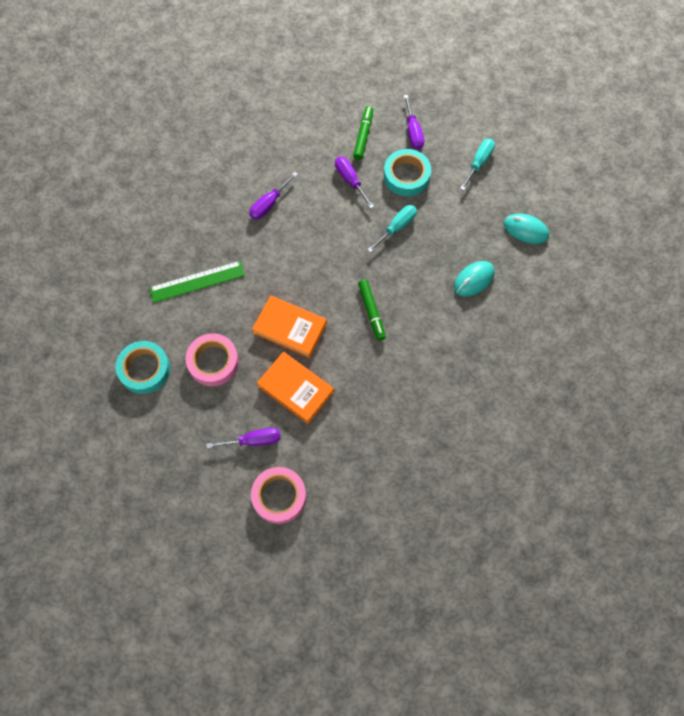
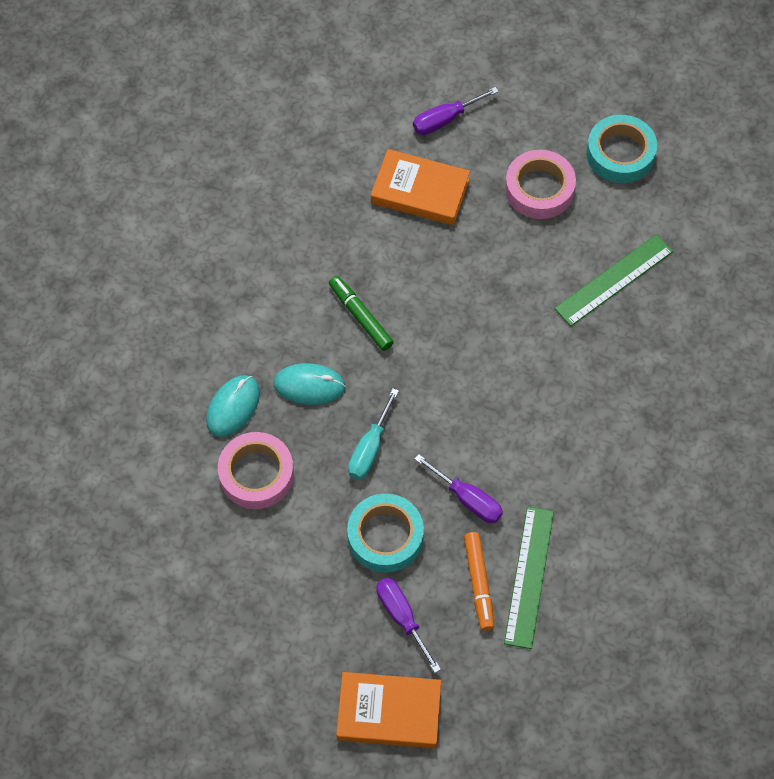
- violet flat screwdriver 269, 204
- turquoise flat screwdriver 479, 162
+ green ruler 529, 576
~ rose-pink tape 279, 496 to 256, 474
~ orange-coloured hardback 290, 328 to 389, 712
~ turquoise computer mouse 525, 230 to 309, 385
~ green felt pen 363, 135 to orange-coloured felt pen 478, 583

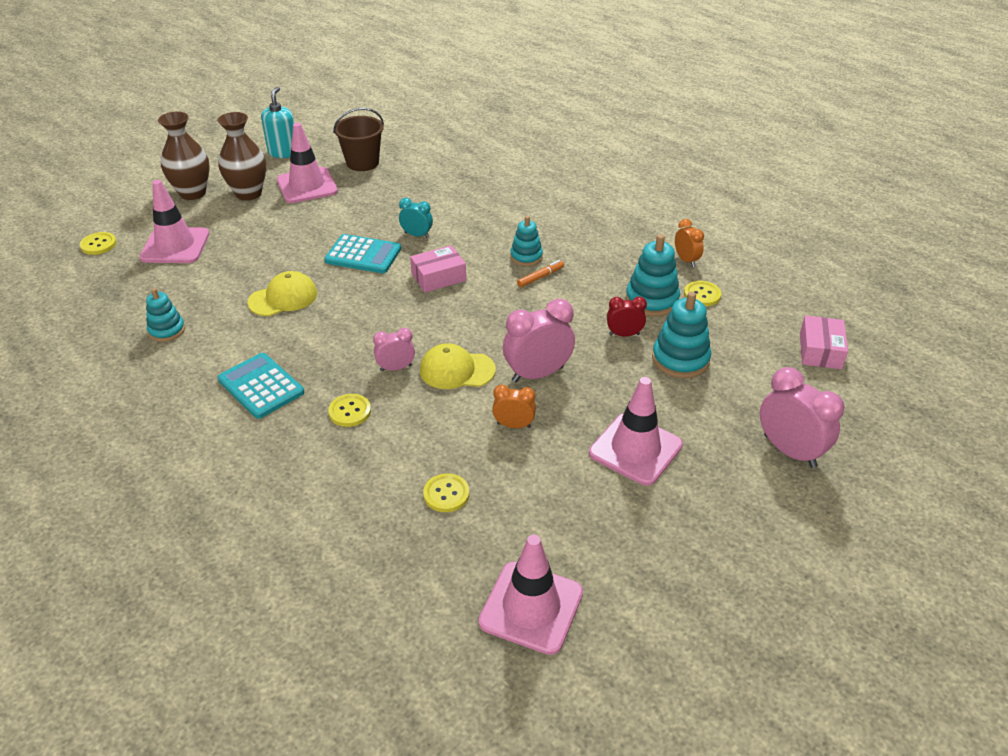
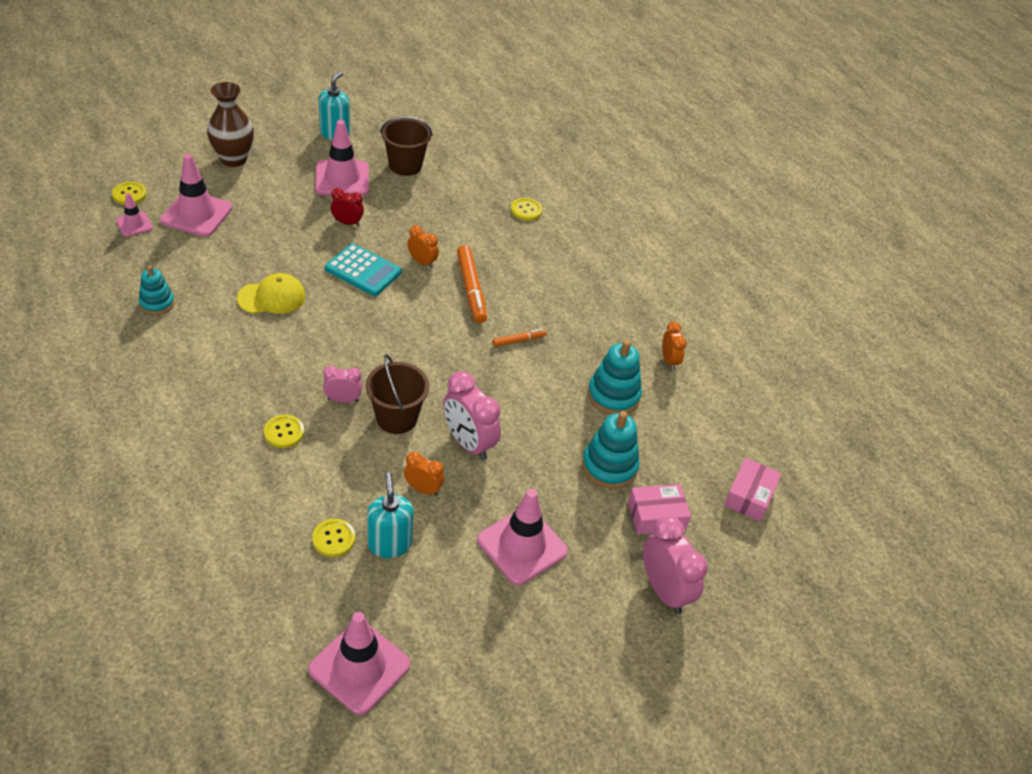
- dark brown flower vase 248, 193
- turquoise adding machine 261, 386
- turquoise stacking rings 526, 257
+ rose-pink traffic cone 134, 224
+ turquoise soap dispenser 389, 544
+ orange-coloured felt pen 471, 289
~ rose-pink package 438, 277 to 656, 516
~ crimson clock 624, 334 to 347, 223
~ bright yellow sewing button 702, 295 to 526, 210
~ bright yellow peaked cap 457, 370 to dark brown pail 396, 418
~ turquoise clock 417, 235 to orange-coloured clock 422, 262
~ rose-pink clock 537, 374 = 468, 443 120 degrees counterclockwise

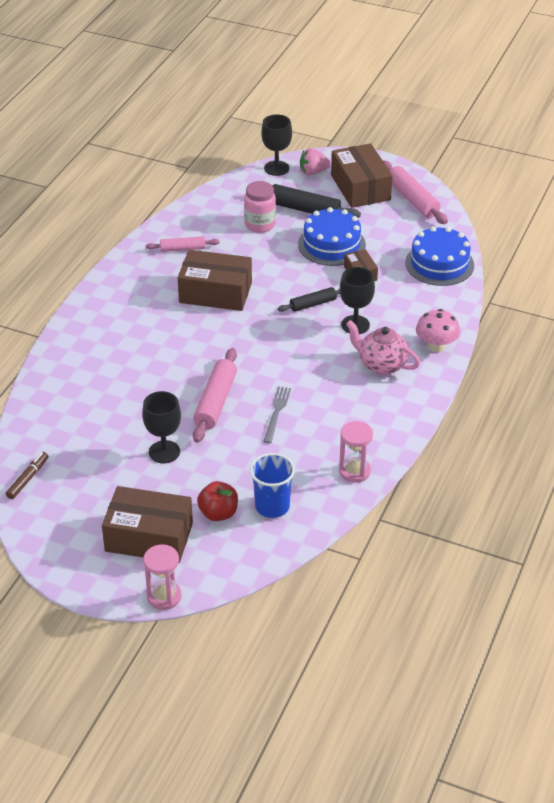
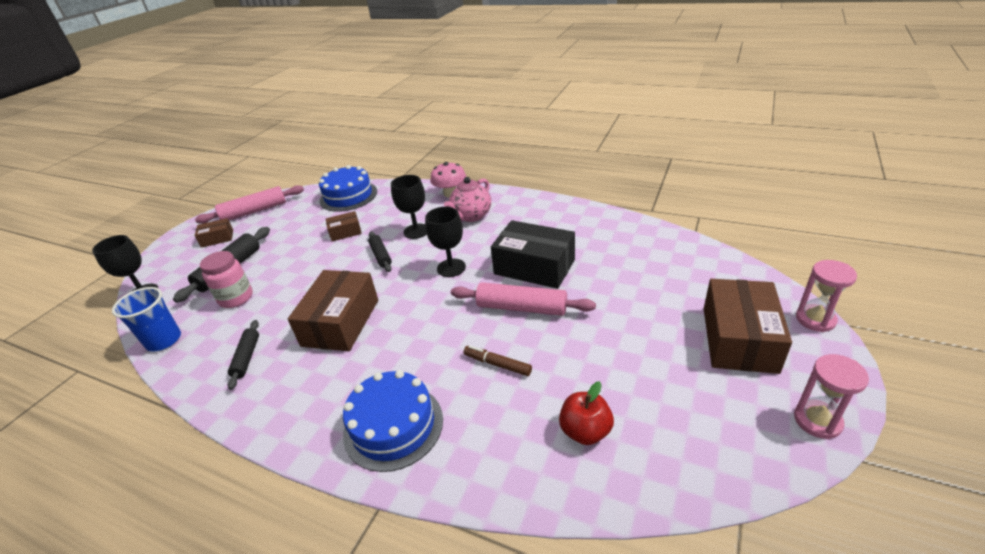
- rose-pink toy strawberry 313, 172
~ dark brown felt pen 28, 479 to 497, 364
~ jet-black goblet 164, 452 to 451, 268
~ crimson apple 218, 513 to 585, 431
~ cobalt cup 272, 506 to 164, 340
~ cobalt gateau 331, 244 to 393, 426
~ rose-pink sand timer 354, 471 to 817, 420
~ grey dinner fork 276, 412 to jet-black package 534, 267
~ rose-pink rolling pin 182, 249 to jet-black rolling pin 247, 357
~ dark brown package 360, 187 = 217, 238 x0.51

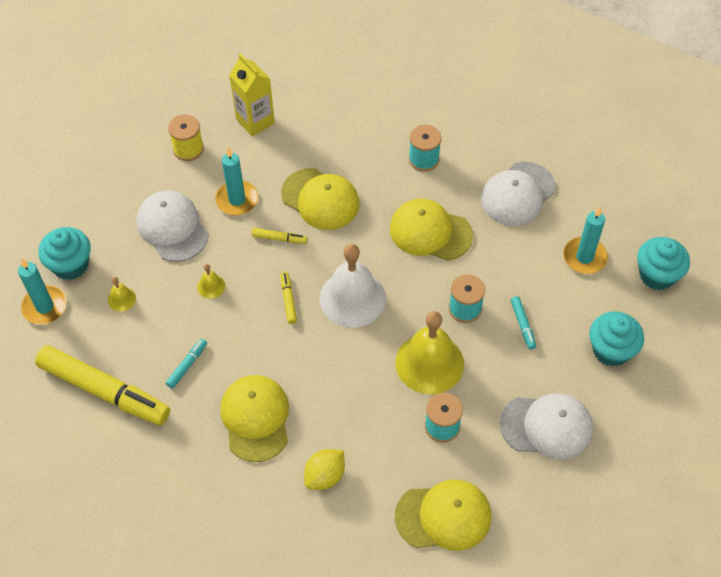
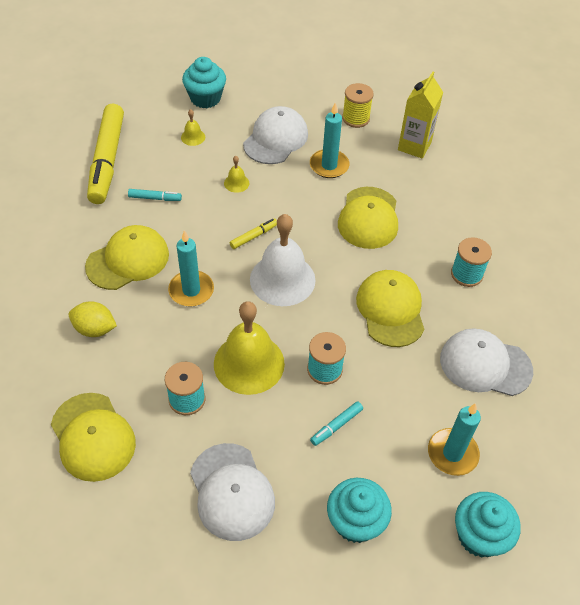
- bright yellow felt pen 279, 238
~ turquoise pillar candle 44, 306 to 191, 290

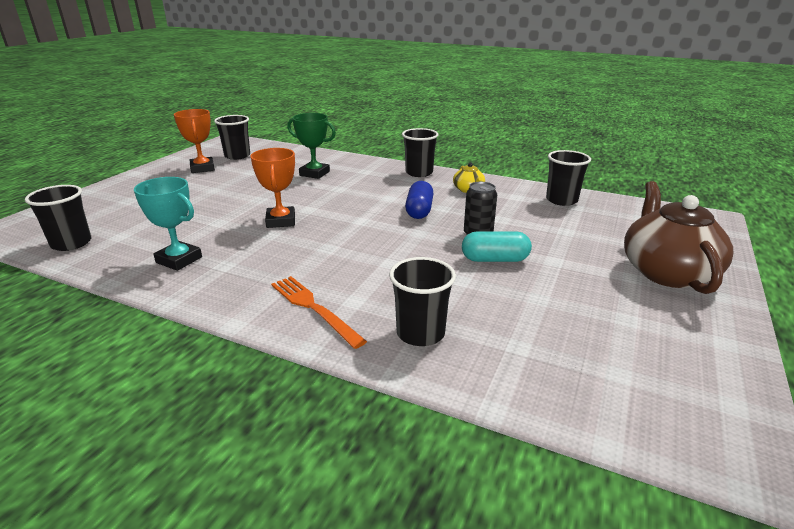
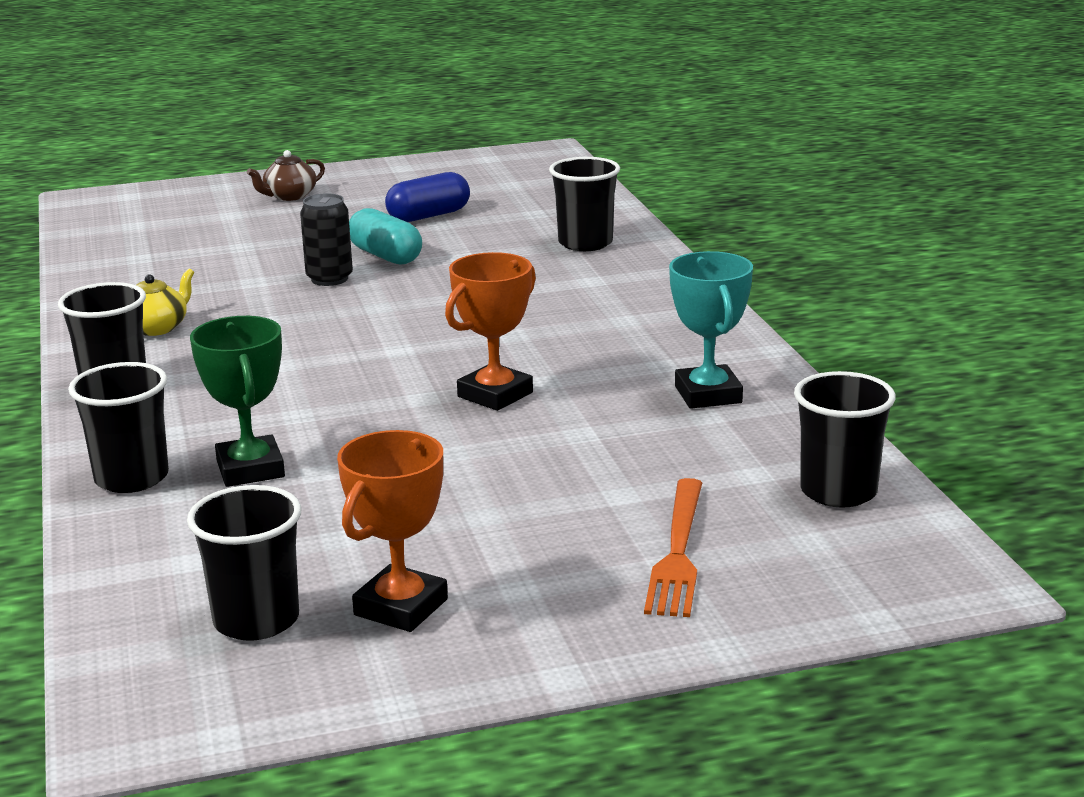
~ orange-coloured dinner fork 314, 308 to 677, 552
~ cobalt pill shape 419, 211 to 429, 216
~ jet-black cup 561, 200 to 131, 478
~ dark brown china teapot 666, 272 = 289, 196 x0.46

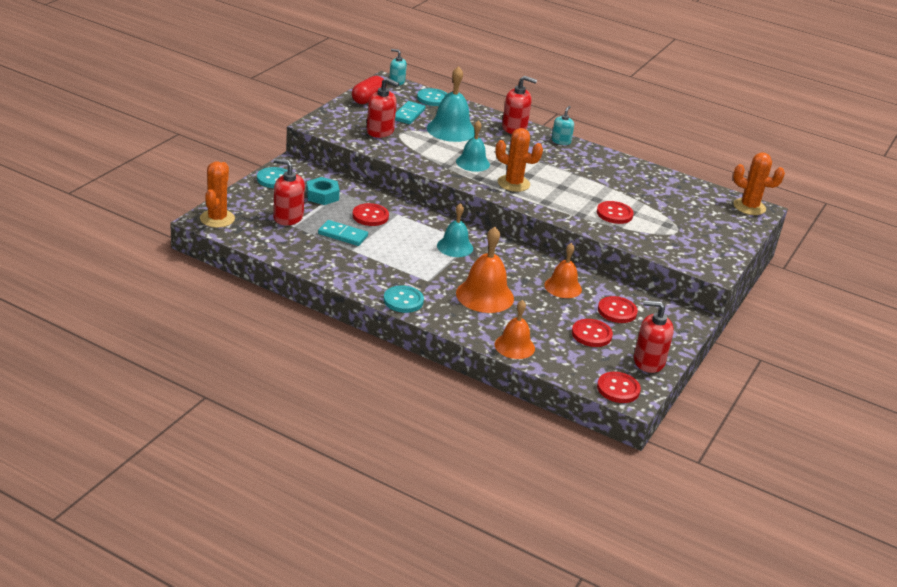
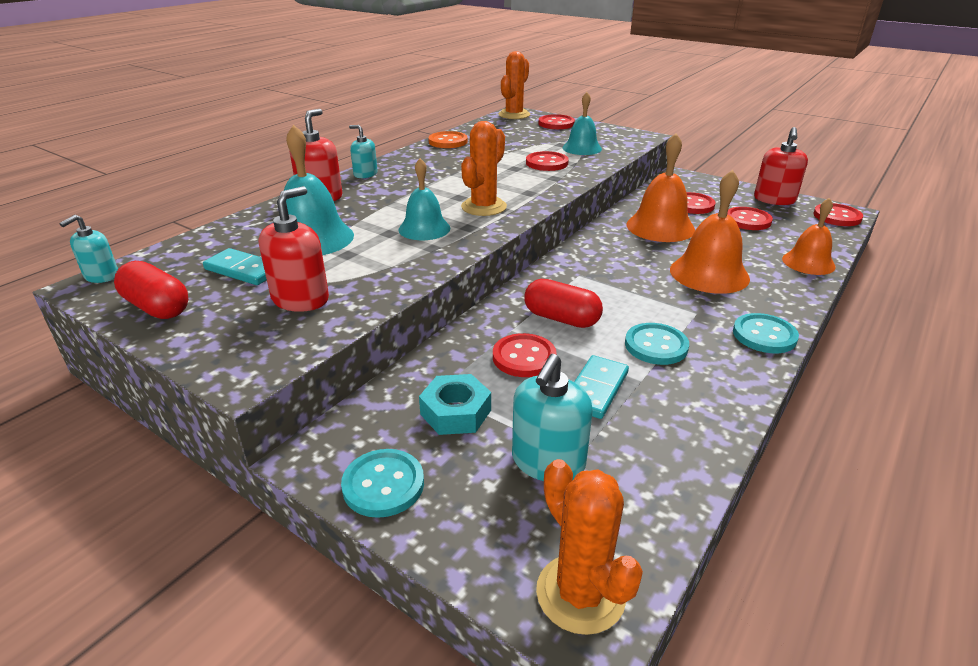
+ orange-coloured sewing button 448, 141
+ crimson pill shape 561, 318
+ crimson sewing button 556, 124
~ turquoise sewing button 433, 98 to 656, 346
~ turquoise school bell 455, 247 to 582, 148
~ crimson soap dispenser 288, 217 to turquoise soap dispenser 548, 461
~ orange-coloured saguaro cactus 217, 219 = 580, 593 45 degrees clockwise
~ orange-coloured school bell 563, 287 = 660, 227 x1.51

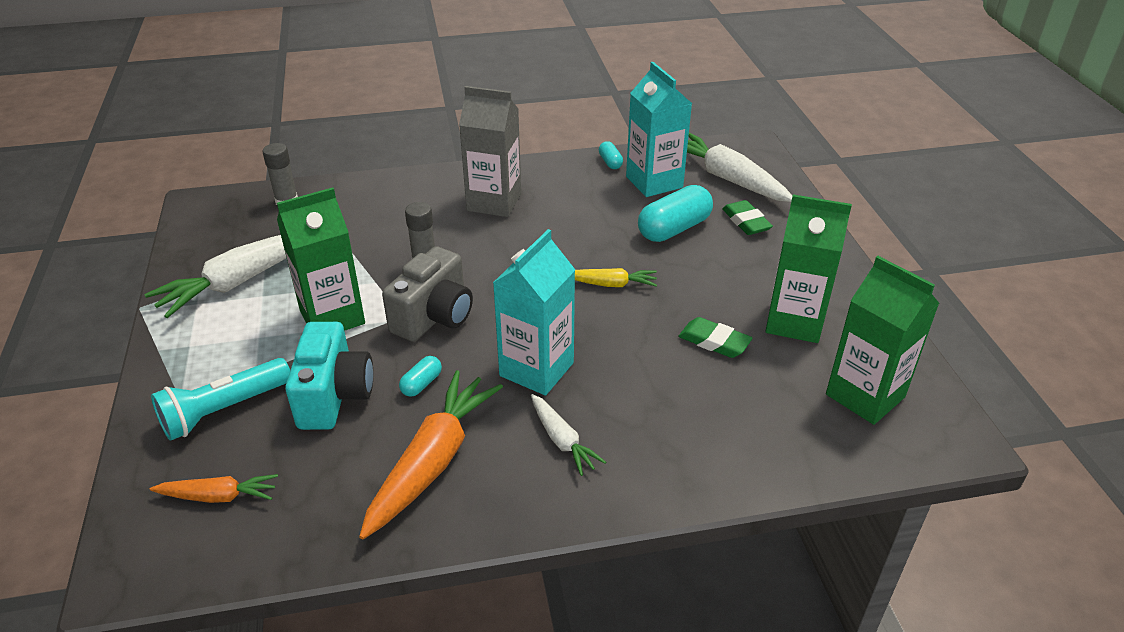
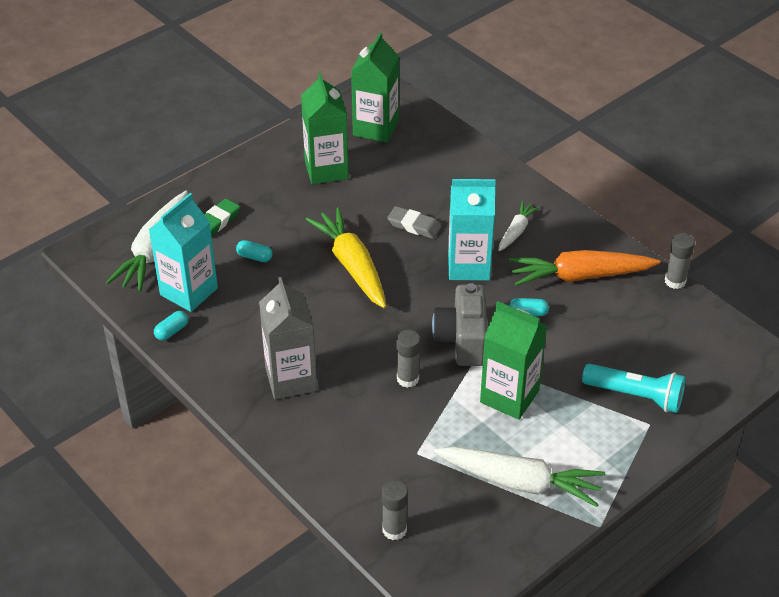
- orange-coloured toy carrot 219, 496
- turquoise compact camera 334, 396
- green gum eraser 714, 342
+ grey gum eraser 414, 226
+ grey glue stick 675, 281
~ grey compact camera 434, 317 = 462, 340 90 degrees counterclockwise
~ bright yellow toy carrot 611, 284 = 352, 265 x1.87
~ turquoise pill shape 674, 229 = 254, 257 x0.49

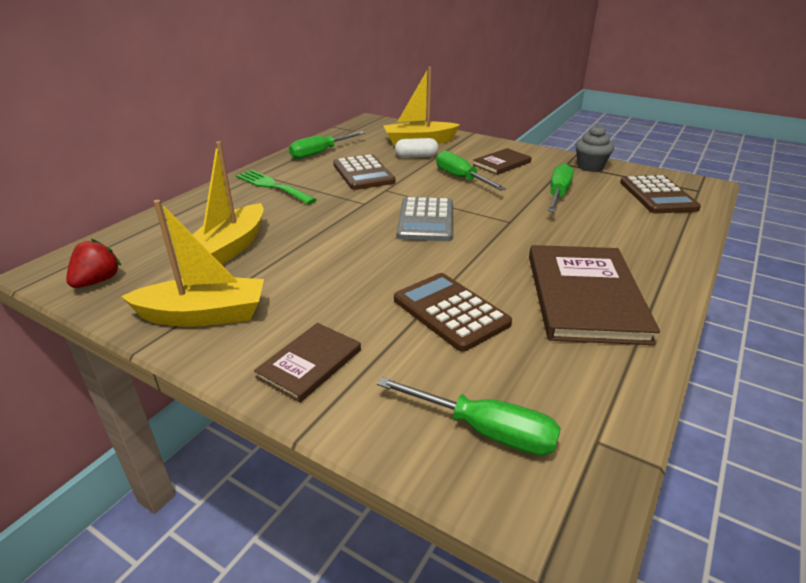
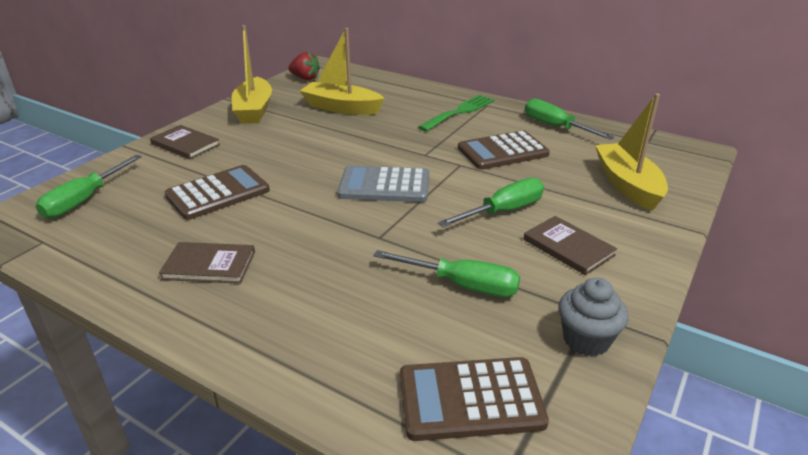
- white pill shape 416, 156
~ dark brown hardback 584, 296 = 209, 265 x0.53

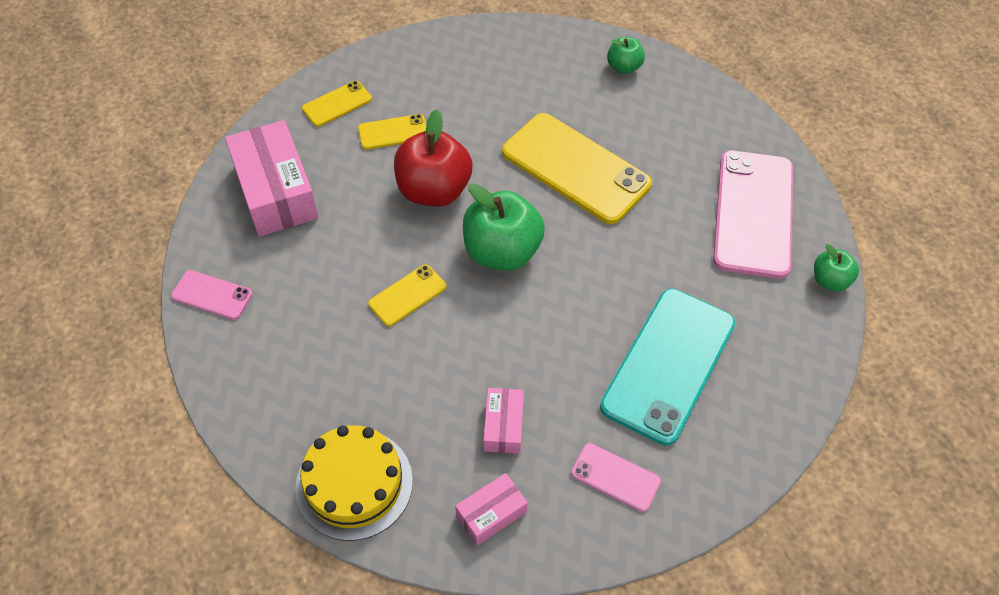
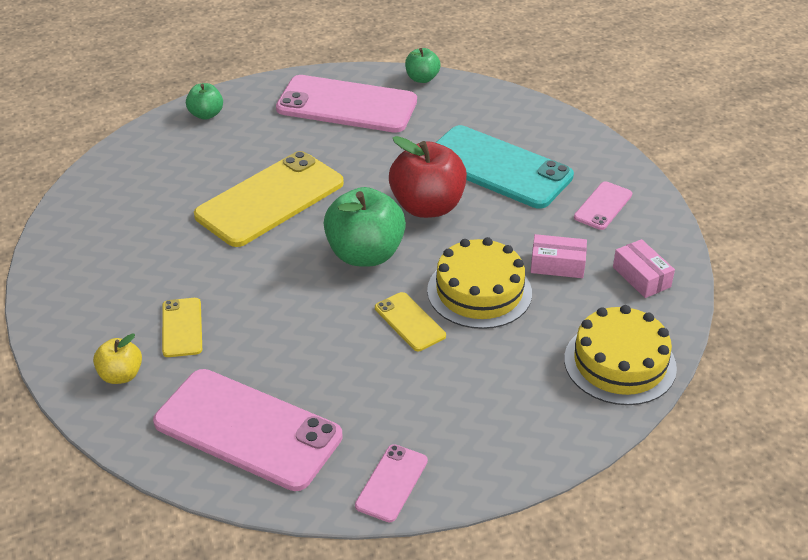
+ bright yellow gateau 479, 291
~ crimson apple 434, 190 to 427, 206
~ green apple 624, 67 to 206, 114
~ rose-pink package 276, 192 to rose-pink smartphone 247, 430
~ bright yellow smartphone 337, 104 to bright yellow apple 121, 375

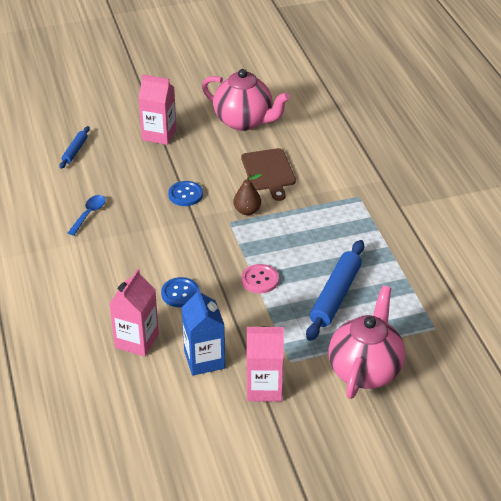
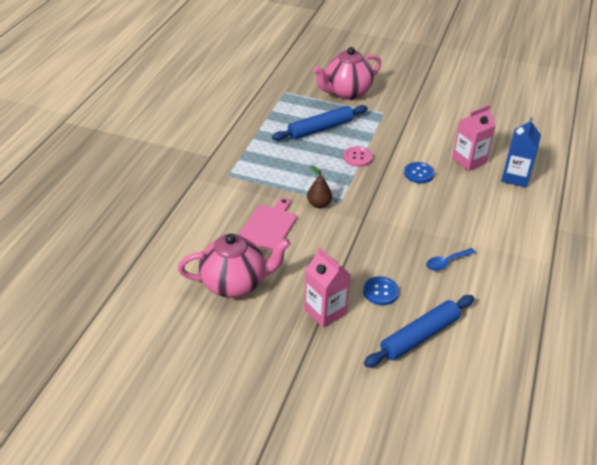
- rose-pink milk carton 264, 388
~ cobalt sewing button 185, 195 to 380, 292
~ cobalt milk carton 204, 360 to 515, 177
~ dark brown chopping board 269, 172 to rose-pink chopping board 269, 225
~ rose-pink china teapot 244, 121 = 235, 284 105 degrees clockwise
~ cobalt rolling pin 75, 151 = 419, 336 x1.87

